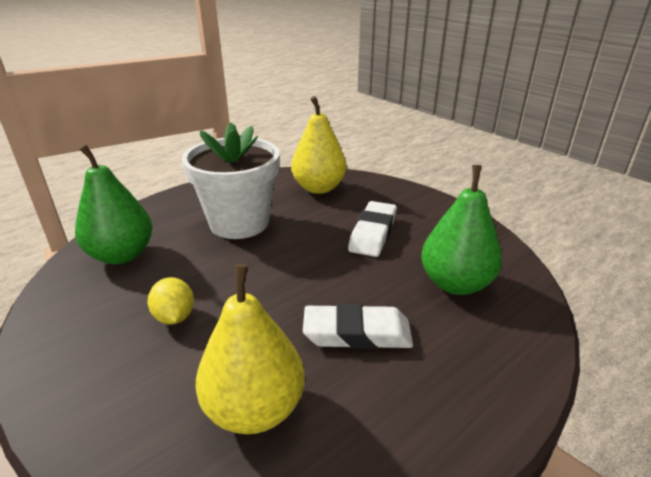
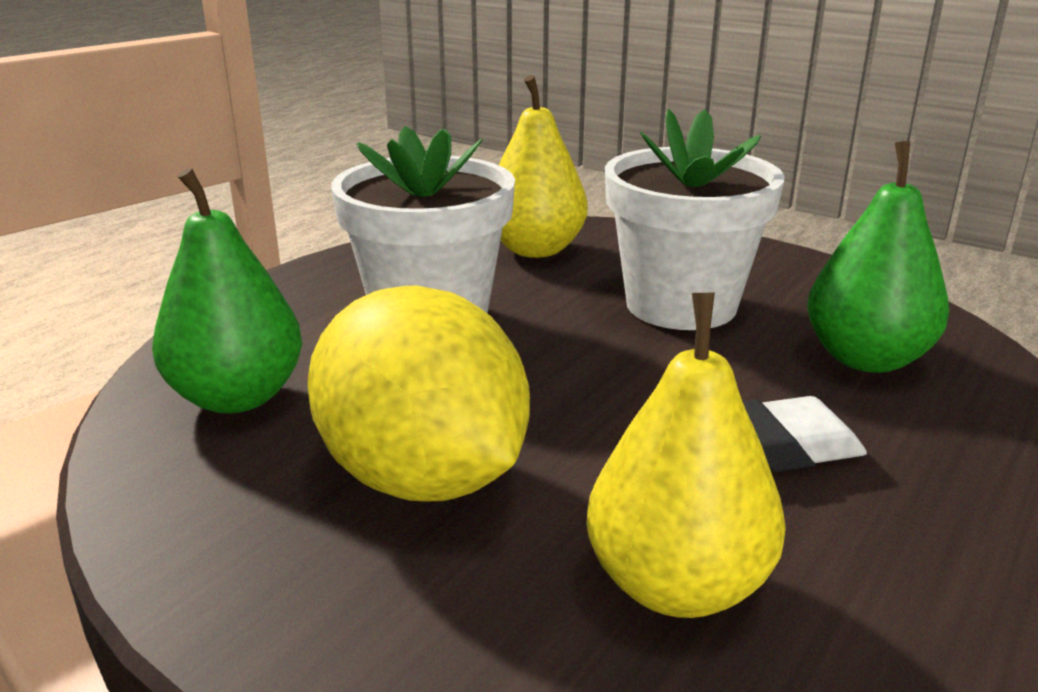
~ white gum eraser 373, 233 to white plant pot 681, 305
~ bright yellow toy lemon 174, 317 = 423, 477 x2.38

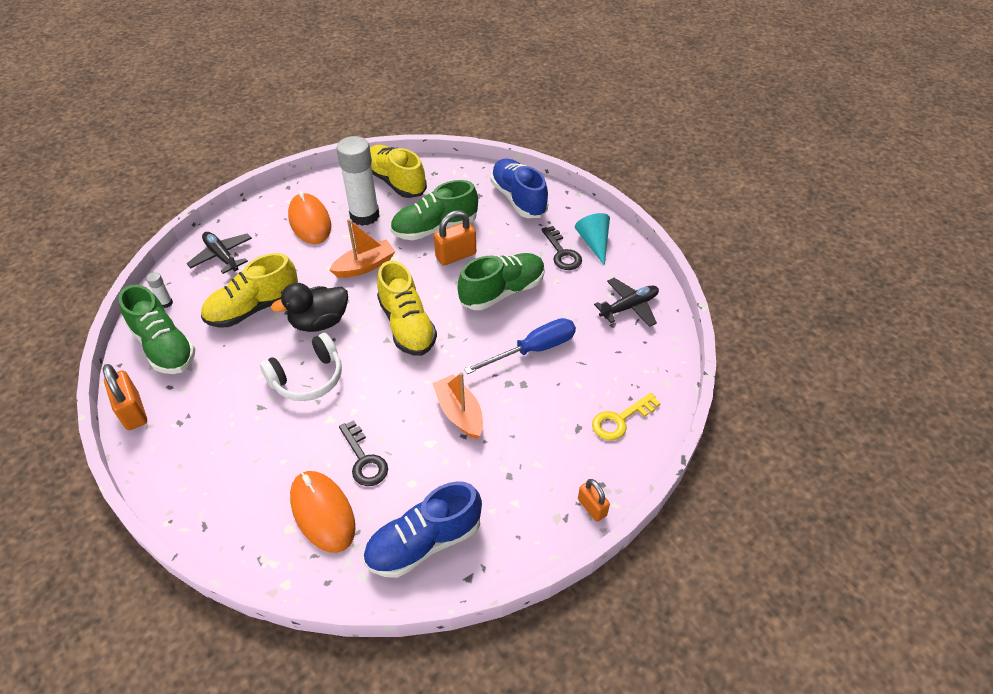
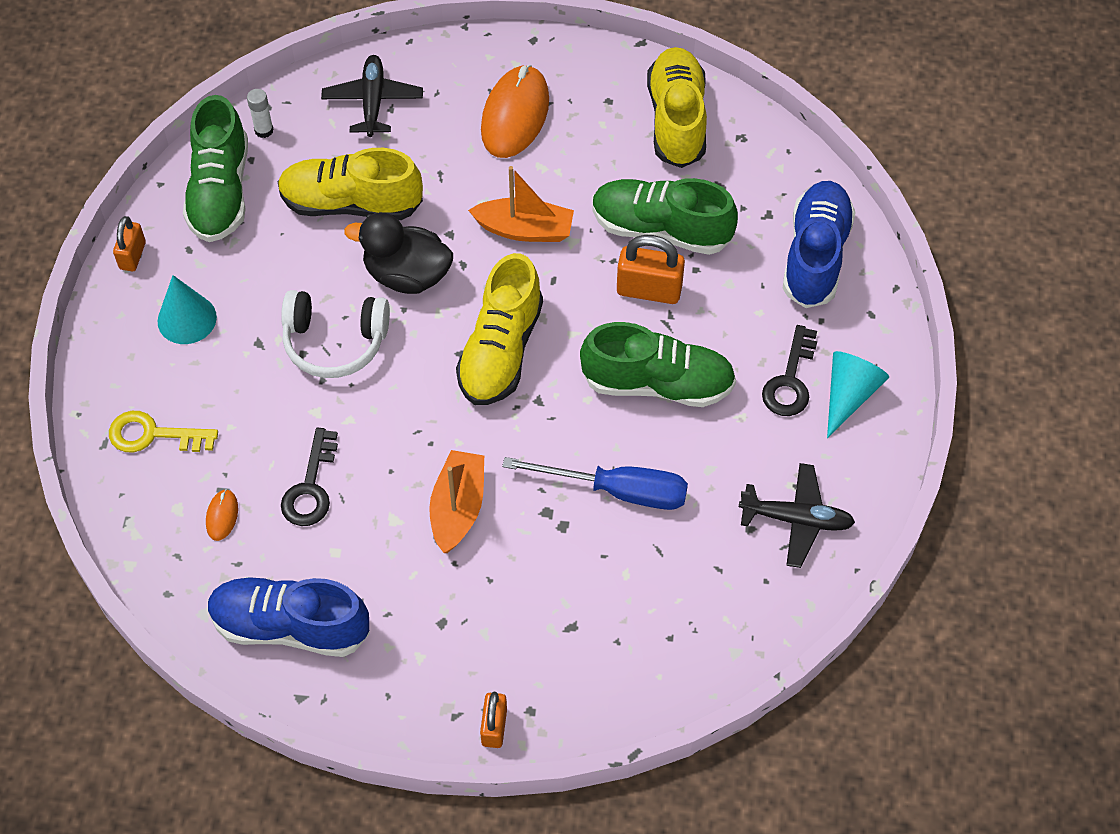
- white glue stick 364, 215
+ turquoise cone shape 187, 319
~ bright yellow key 620, 420 to 153, 435
~ orange-coloured small lock 133, 411 = 132, 255 x0.63
~ orange-coloured computer mouse 322, 512 = 222, 516 x0.44

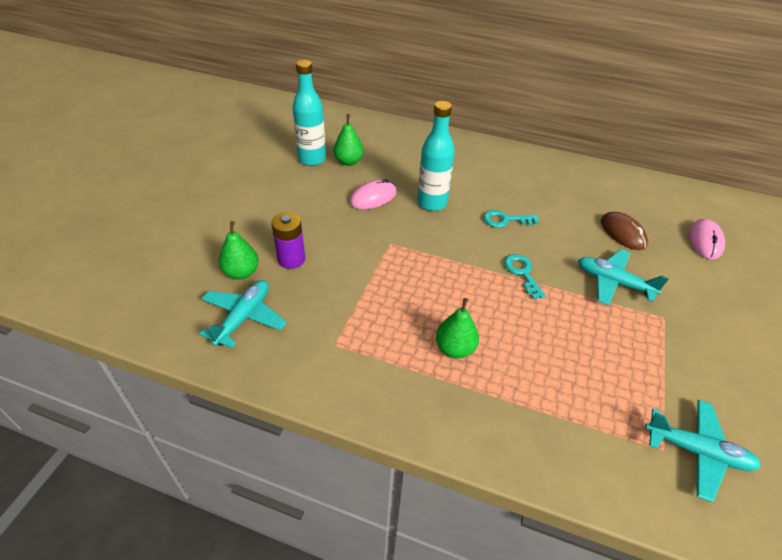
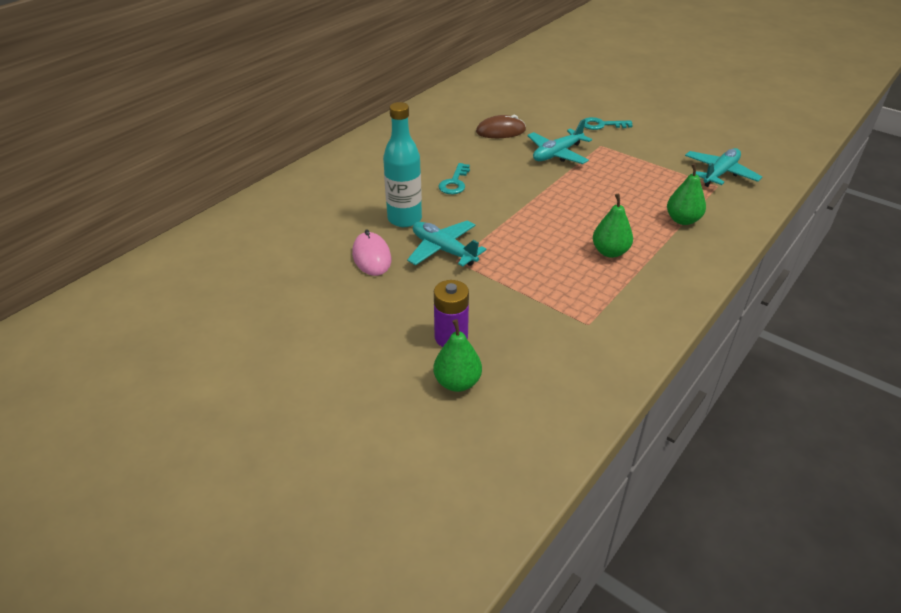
- turquoise bottle 312, 159
- rose-pink computer mouse 705, 241
~ turquoise toy plane 244, 317 to 443, 250
~ green pear 348, 162 to 682, 220
~ turquoise key 522, 273 to 601, 125

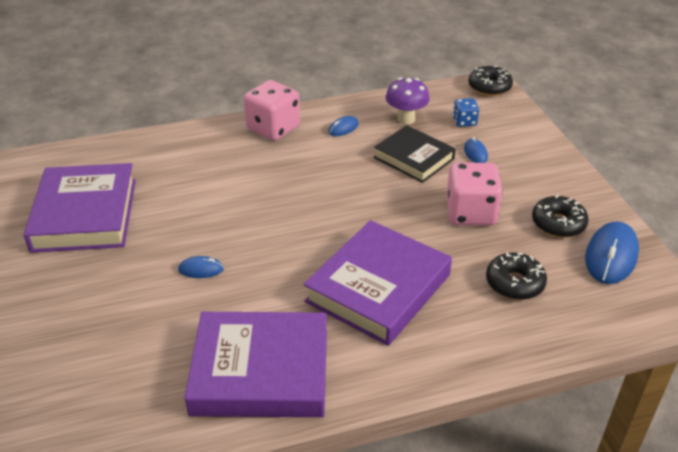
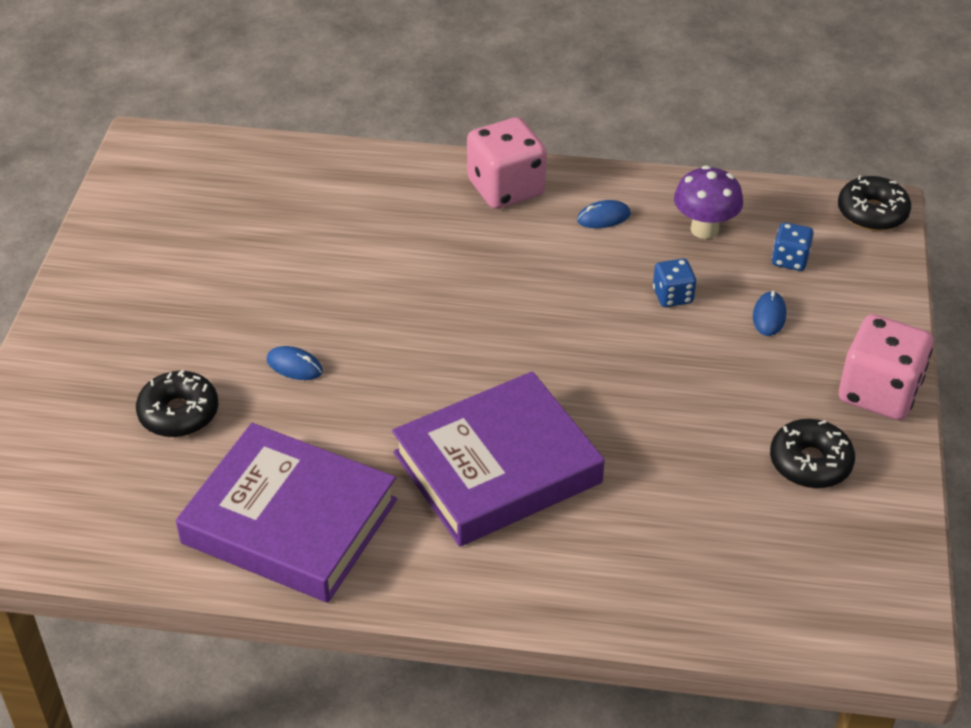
- violet hardback 85, 214
- cobalt computer mouse 611, 256
~ rose-pink die 470, 213 to 879, 392
~ jet-black doughnut 514, 283 to 179, 413
~ jet-black hardback 413, 158 to cobalt die 672, 296

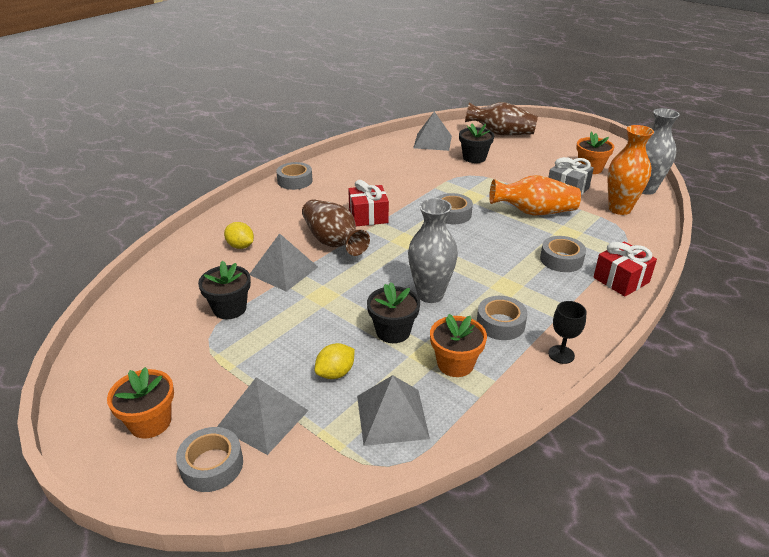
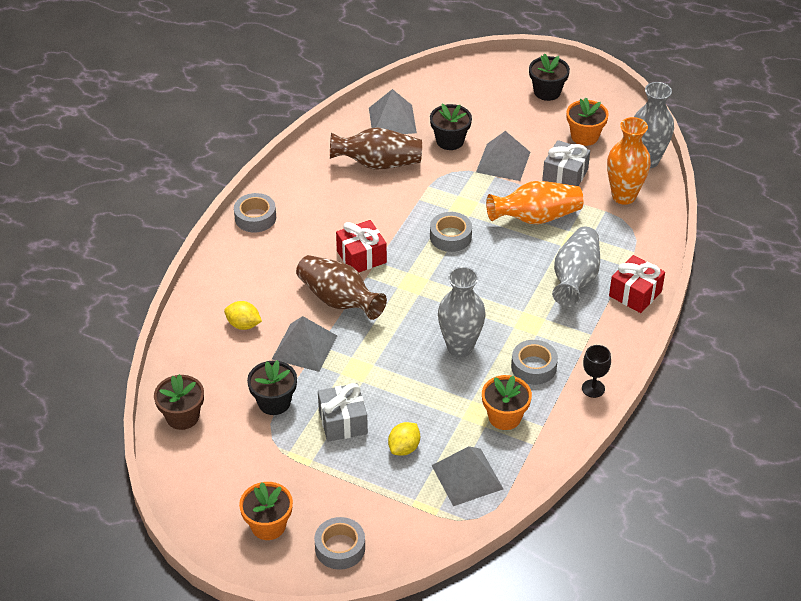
+ dark brown plant pot 182, 417
+ grey gift 343, 422
~ grey solid pyramid 263, 418 to 503, 162
~ jet-black plant pot 393, 331 to 547, 92
~ dark brown flower vase 501, 133 to 378, 164
~ grey tape 561, 259 to grey flower vase 575, 279

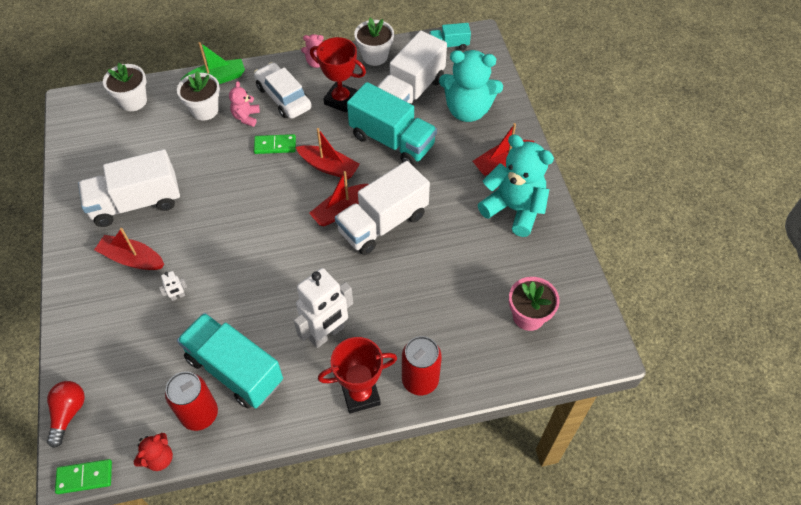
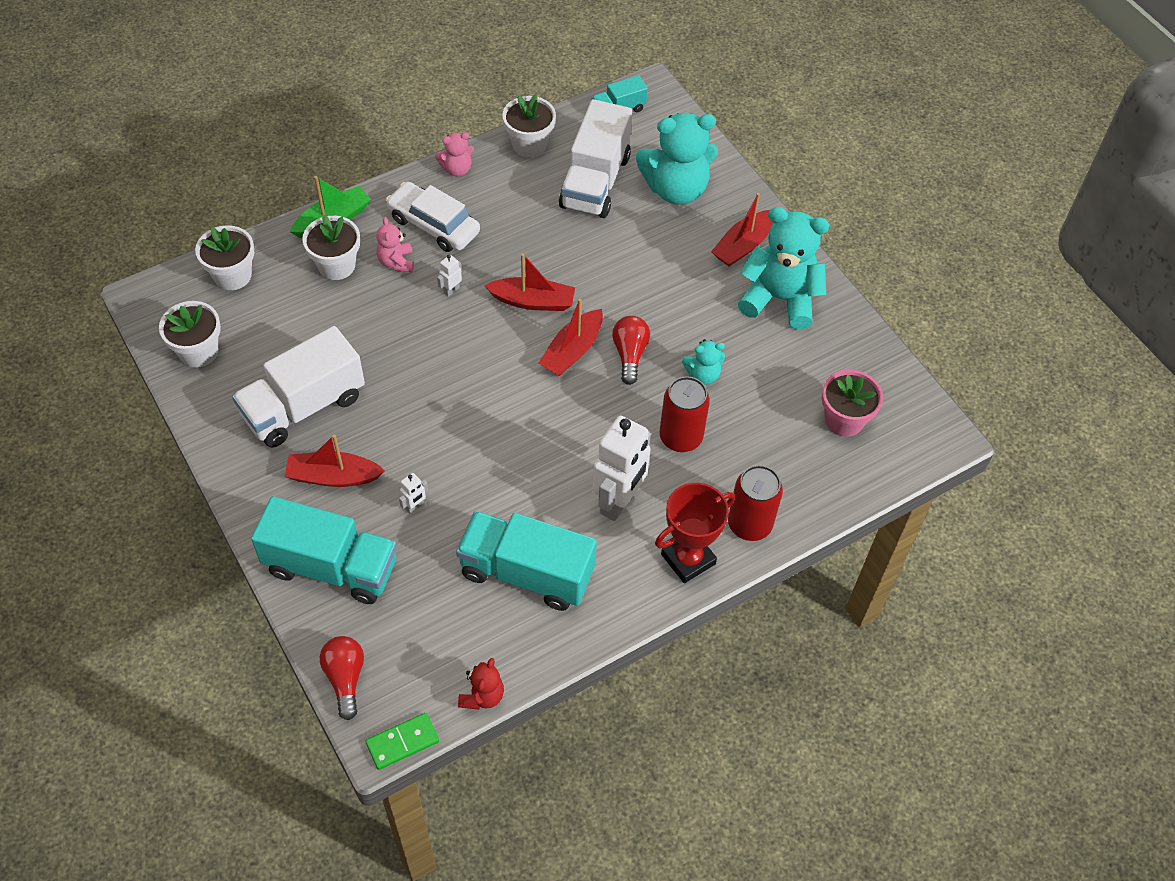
- crimson prize cup 341, 100
+ white plant pot 198, 351
+ turquoise teddy 703, 374
~ crimson tin 199, 414 to 680, 437
~ turquoise lorry 392, 141 to 331, 567
~ green domino 275, 145 to white robot 451, 290
~ white lorry 383, 223 to crimson bulb 630, 354

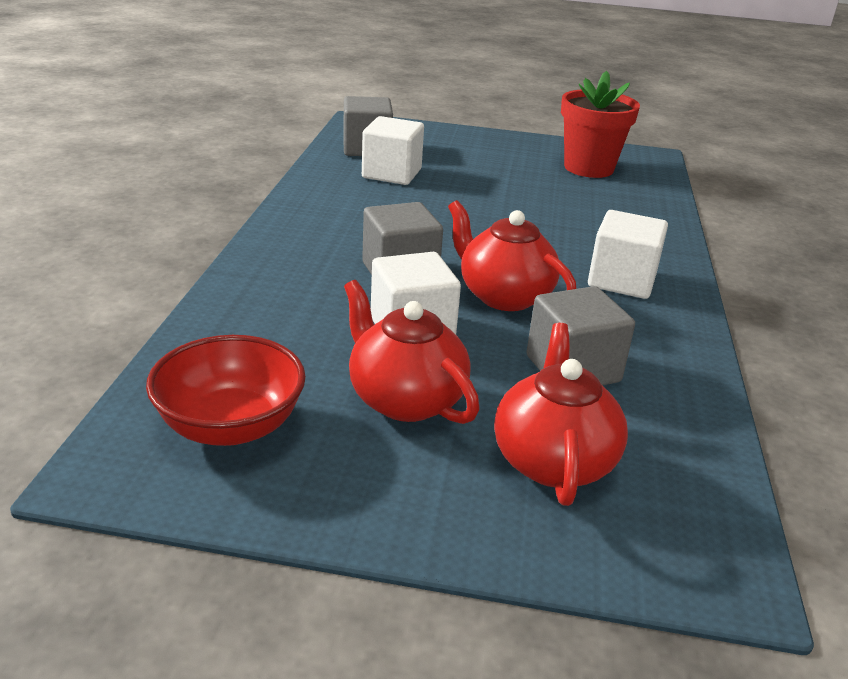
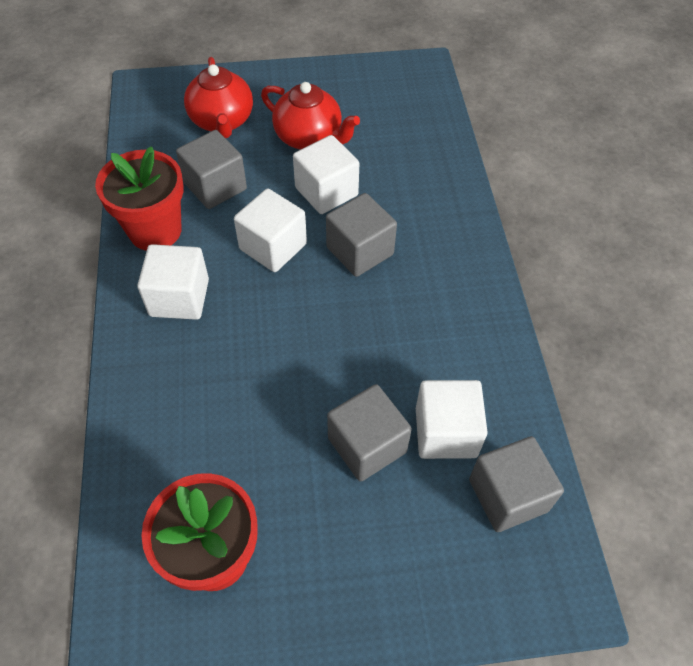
- crimson bowl 231, 426
+ crimson plant pot 155, 230
+ grey cube 367, 445
~ crimson china teapot 504, 296 to white cube 273, 246

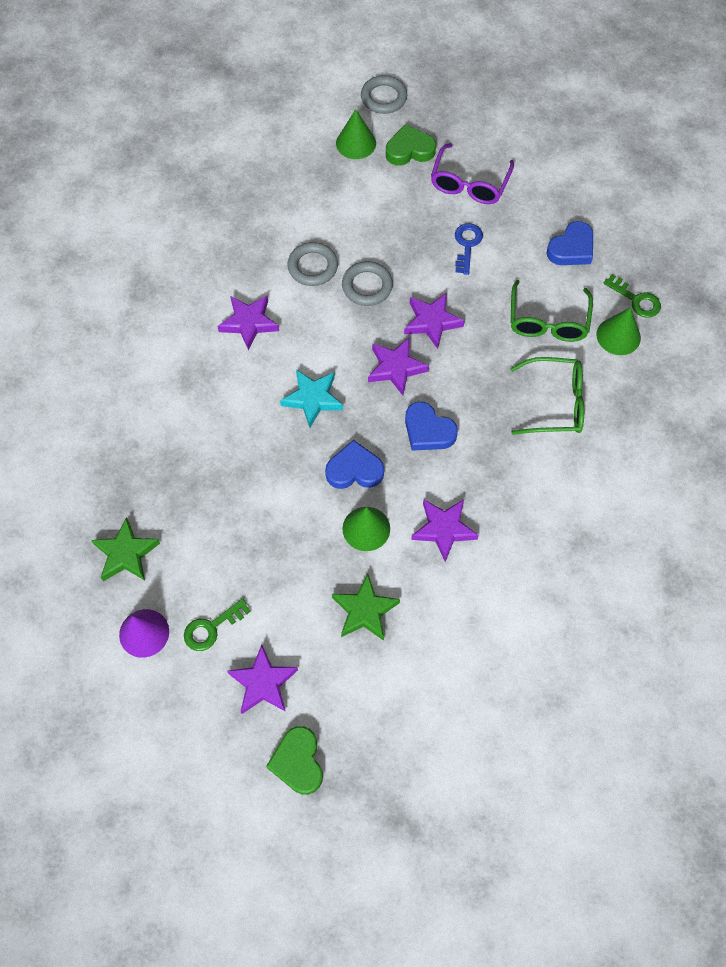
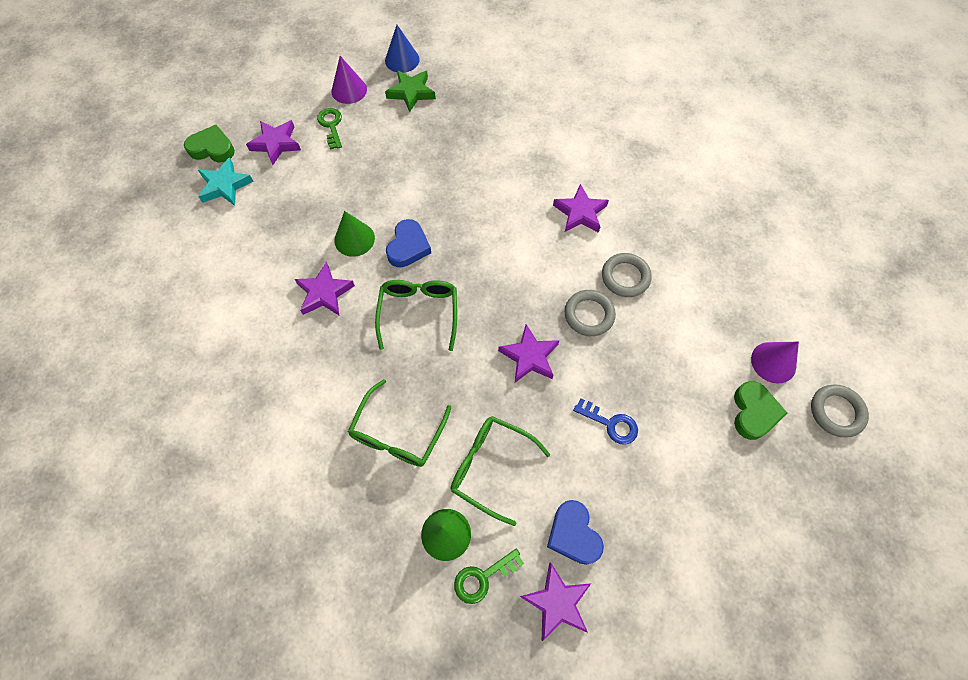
- green star 365, 610
- violet eyeglasses 469, 183
+ cobalt cone shape 402, 60
~ turquoise star 313, 399 to 225, 186
~ violet star 396, 368 to 557, 602
~ cobalt love heart 428, 431 to green eyeglasses 419, 313
~ green cone shape 356, 143 to violet cone shape 773, 362

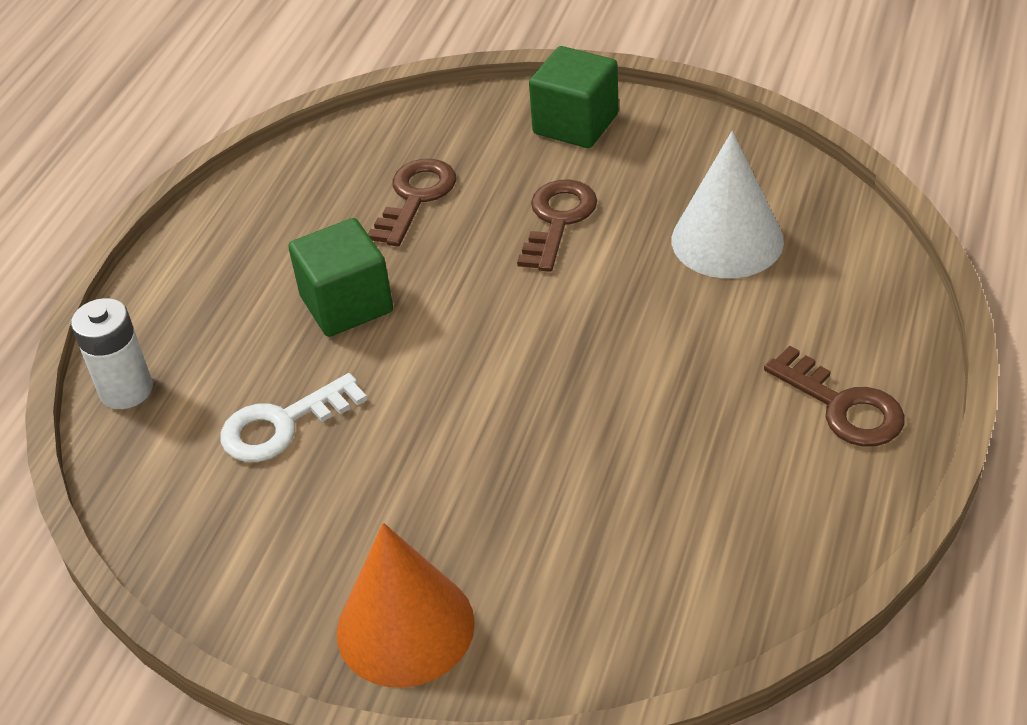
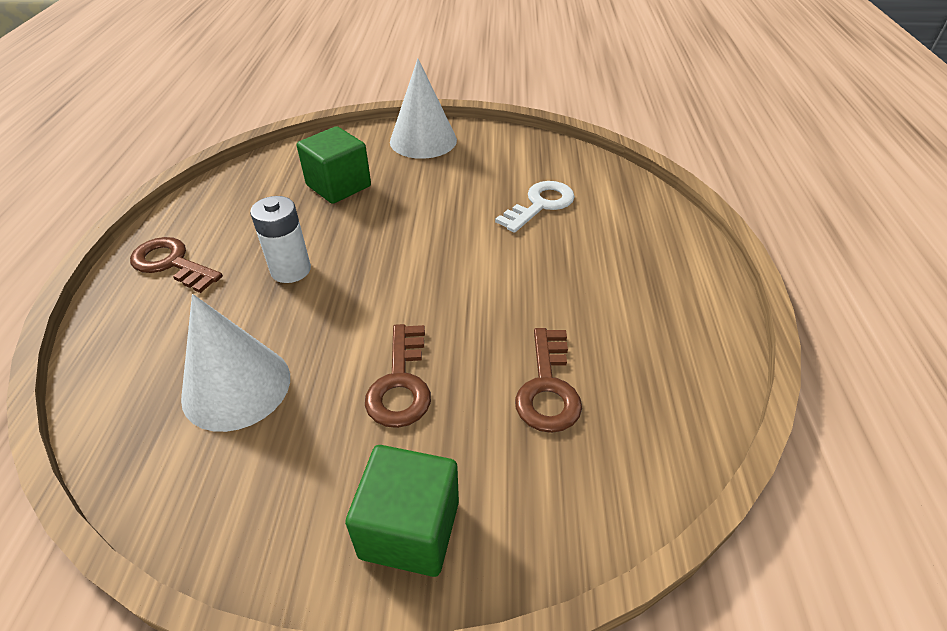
~ white battery 126, 390 to 290, 270
~ green cube 346, 304 to 338, 186
~ orange-coloured cone shape 405, 627 to white cone shape 423, 140

